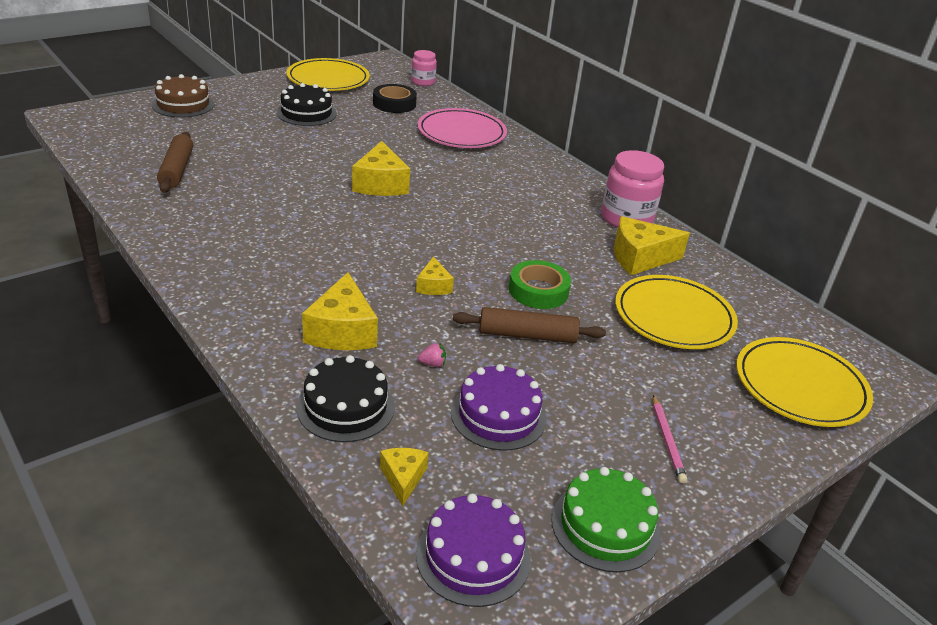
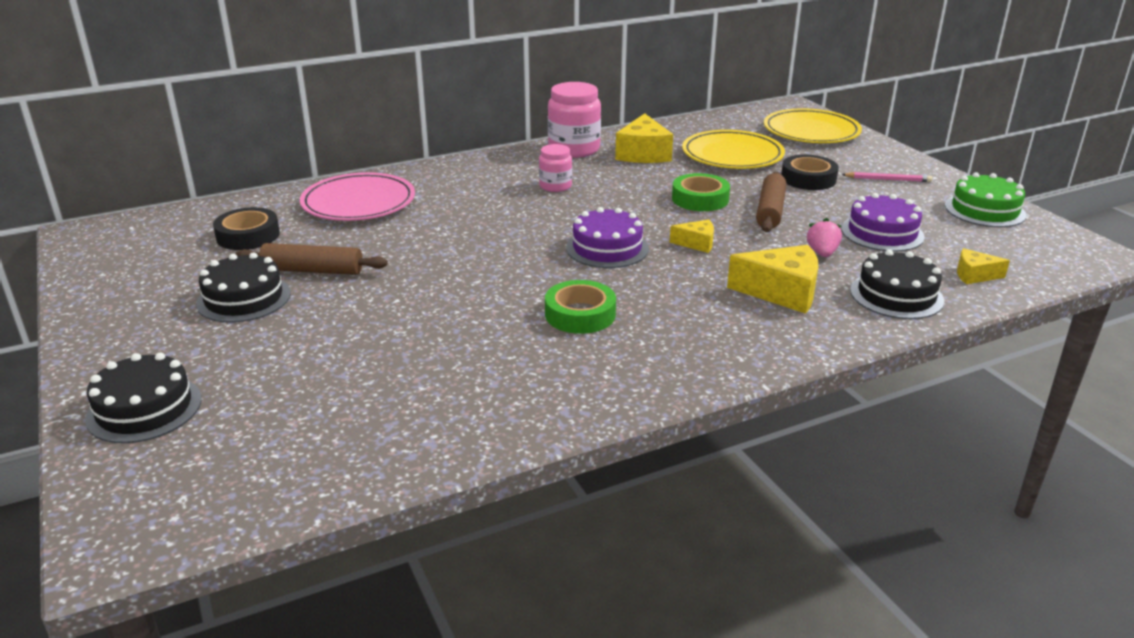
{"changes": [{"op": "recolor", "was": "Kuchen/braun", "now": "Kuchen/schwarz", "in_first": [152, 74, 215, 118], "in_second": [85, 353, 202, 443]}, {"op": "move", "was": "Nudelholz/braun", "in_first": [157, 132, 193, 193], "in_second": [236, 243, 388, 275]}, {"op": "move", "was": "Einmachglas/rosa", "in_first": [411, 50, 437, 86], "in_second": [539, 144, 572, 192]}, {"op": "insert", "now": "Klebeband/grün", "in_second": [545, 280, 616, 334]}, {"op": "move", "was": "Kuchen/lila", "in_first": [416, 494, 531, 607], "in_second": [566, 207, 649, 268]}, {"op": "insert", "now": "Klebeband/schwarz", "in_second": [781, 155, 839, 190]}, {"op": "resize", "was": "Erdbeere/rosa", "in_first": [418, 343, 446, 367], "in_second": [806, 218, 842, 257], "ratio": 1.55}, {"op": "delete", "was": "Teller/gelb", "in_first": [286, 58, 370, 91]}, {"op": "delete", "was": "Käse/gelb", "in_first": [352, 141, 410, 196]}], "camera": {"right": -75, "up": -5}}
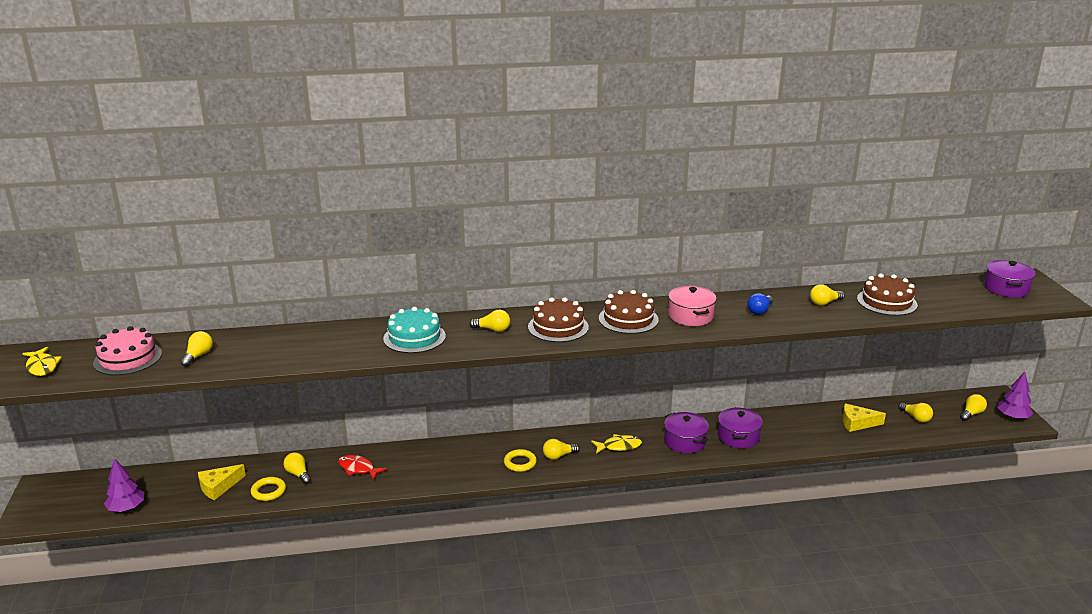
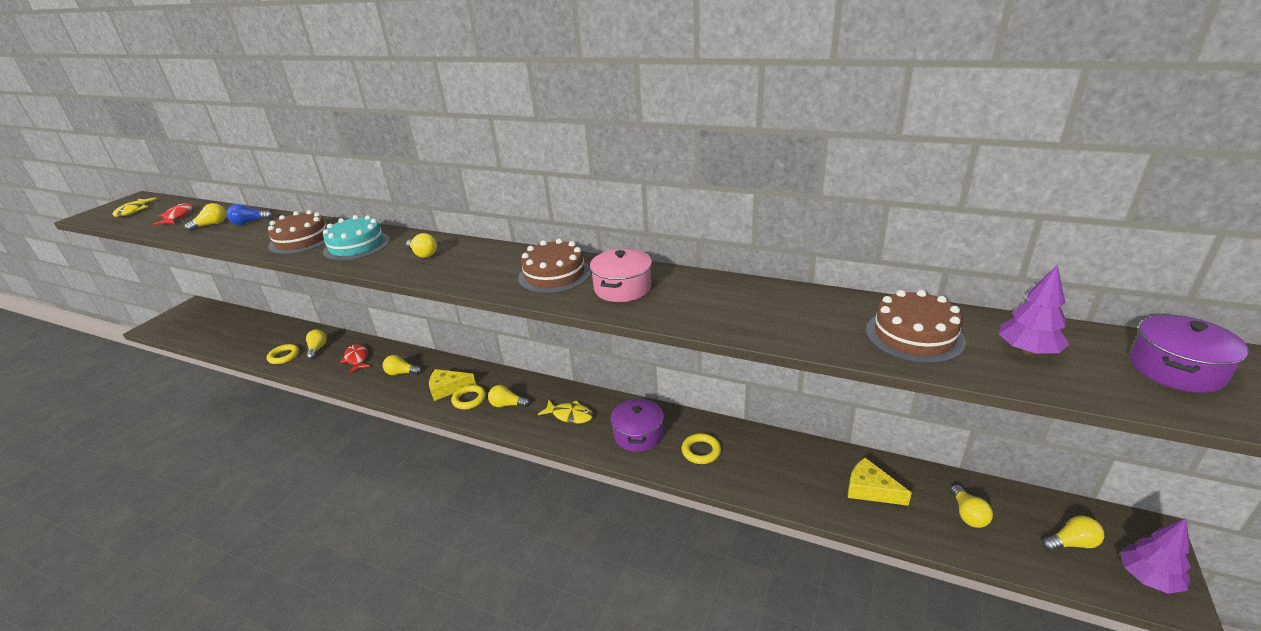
{"changes": [{"op": "replace", "was": "Kuchen/rosa", "now": "Fisch/rot", "in_first": [93, 326, 162, 375], "in_second": [153, 203, 193, 226]}, {"op": "move", "was": "Glühbirne/blau", "in_first": [747, 293, 773, 315], "in_second": [226, 204, 273, 225]}, {"op": "move", "was": "Kuchen/braun", "in_first": [528, 297, 589, 342], "in_second": [268, 210, 327, 254]}, {"op": "move", "was": "Glühbirne/gelb", "in_first": [810, 284, 845, 306], "in_second": [383, 355, 421, 375]}, {"op": "move", "was": "Käse/gelb", "in_first": [198, 464, 246, 500], "in_second": [429, 369, 476, 401]}, {"op": "replace", "was": "Kochtopf/lila", "now": "Ring/gelb", "in_first": [718, 407, 763, 449], "in_second": [681, 433, 721, 464]}, {"op": "move", "was": "Baum/lila", "in_first": [104, 458, 144, 512], "in_second": [999, 264, 1069, 355]}], "camera": {"right": 35, "up": 5}}
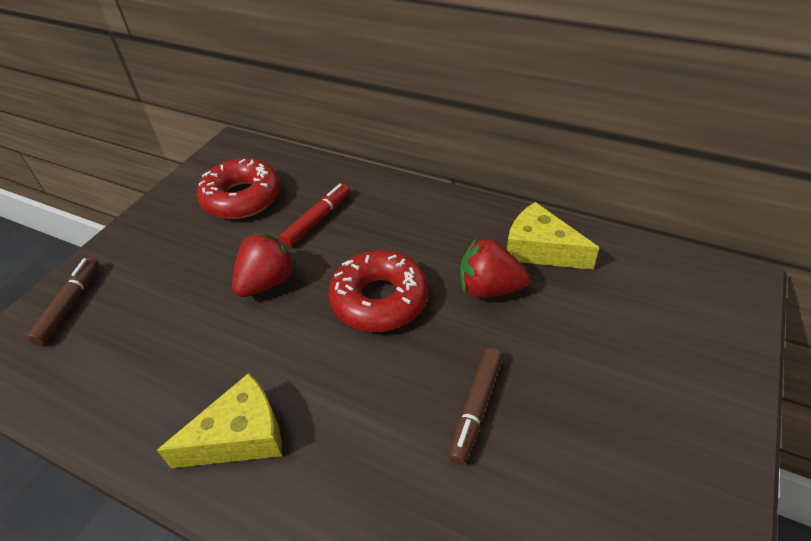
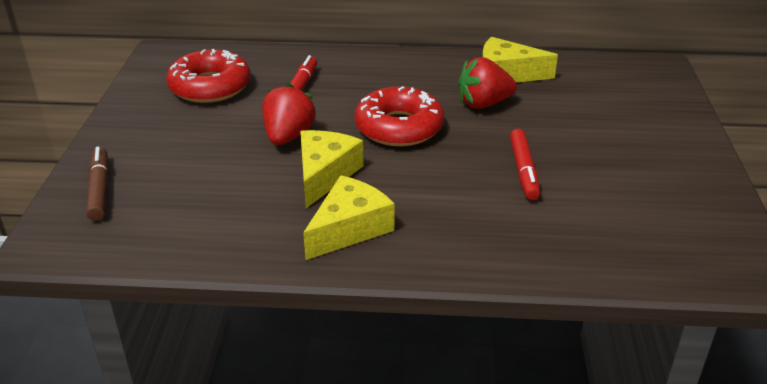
{"changes": [{"op": "insert", "now": "Käse/gelb", "in_second": [300, 130, 363, 208]}, {"op": "recolor", "was": "Filzstift/braun", "now": "Filzstift/rot", "in_first": [448, 348, 502, 465], "in_second": [510, 129, 540, 200]}], "camera": {"right": -25, "up": -10}}
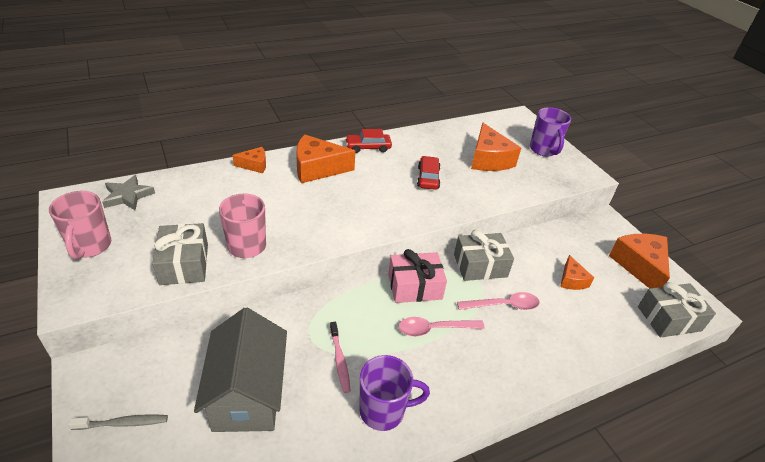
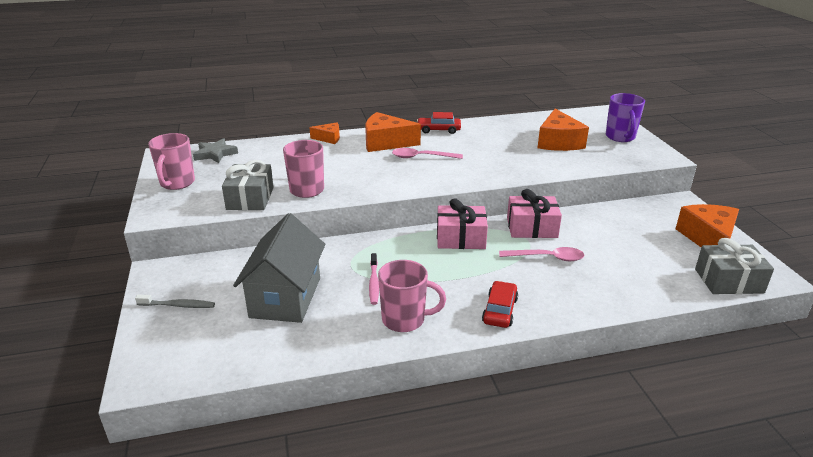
{"changes": [{"op": "recolor", "was": "Tasse/lila", "now": "Tasse/rosa", "in_first": [360, 355, 430, 431], "in_second": [378, 260, 446, 332]}, {"op": "move", "was": "Löffel/rosa", "in_first": [398, 317, 485, 336], "in_second": [392, 148, 463, 159]}, {"op": "move", "was": "Auto/rot", "in_first": [417, 156, 441, 190], "in_second": [482, 281, 518, 328]}, {"op": "recolor", "was": "Geschenk/grau", "now": "Geschenk/rosa", "in_first": [454, 230, 514, 281], "in_second": [507, 189, 562, 238]}, {"op": "delete", "was": "Käse/orange", "in_first": [560, 255, 594, 290]}], "camera": {"right": 15, "up": -10}}
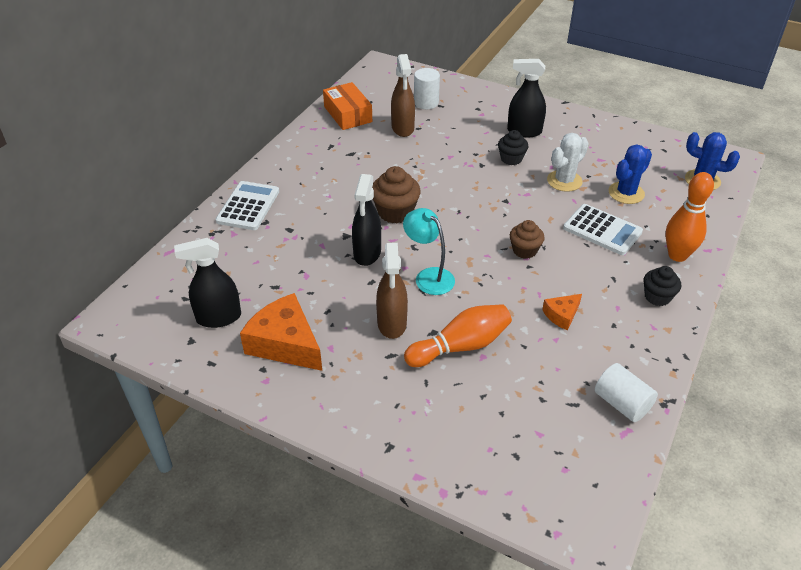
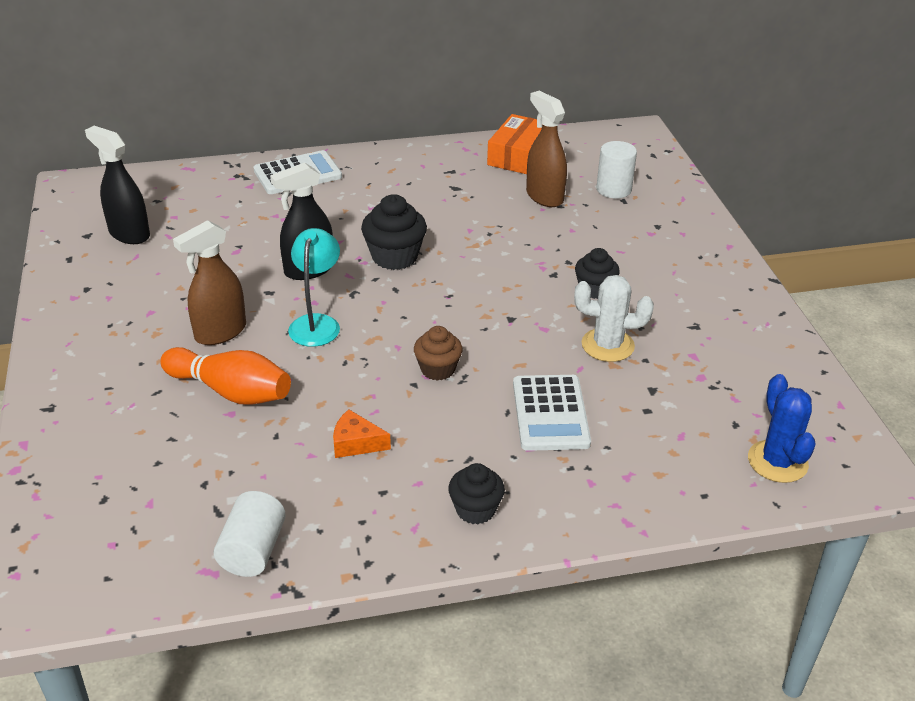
{"changes": [{"op": "recolor", "was": "Muffin/braun", "now": "Muffin/schwarz", "in_first": [372, 166, 421, 223], "in_second": [361, 194, 427, 270]}, {"op": "rotate", "was": "Sprühflasche/braun", "in_first": [391, 54, 415, 137], "in_second": [526, 90, 567, 207], "clockwise": 105}, {"op": "delete", "was": "Käse/orange", "in_first": [240, 293, 322, 371]}, {"op": "delete", "was": "Sprühflasche/schwarz", "in_first": [507, 59, 546, 138]}, {"op": "delete", "was": "Kaktus/blau", "in_first": [609, 145, 652, 204]}, {"op": "delete", "was": "Bowlingkegel/orange", "in_first": [665, 172, 714, 262]}], "camera": {"right": 50, "up": -5}}
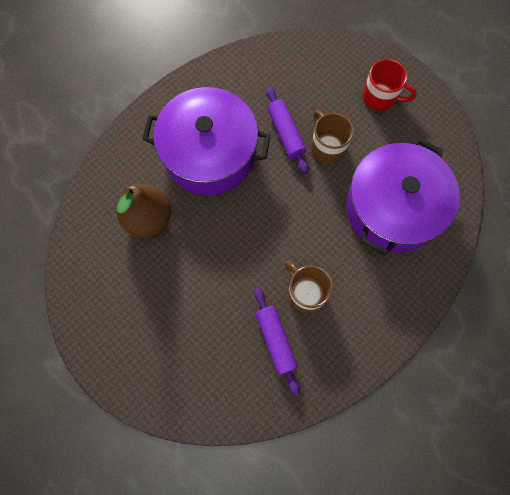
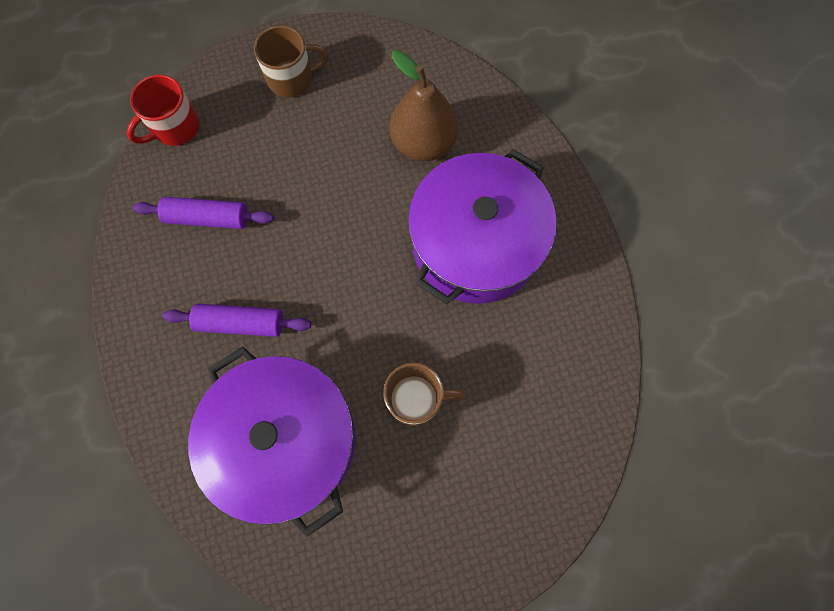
{"changes": [{"op": "move", "was": "Tasse/rot", "in_first": [363, 59, 417, 111], "in_second": [127, 75, 200, 146]}, {"op": "move", "was": "Nudelholz/lila", "in_first": [266, 87, 308, 173], "in_second": [162, 304, 311, 337]}, {"op": "move", "was": "Tasse/braun", "in_first": [284, 261, 333, 313], "in_second": [254, 25, 329, 97]}], "camera": {"right": 115, "up": 0}}
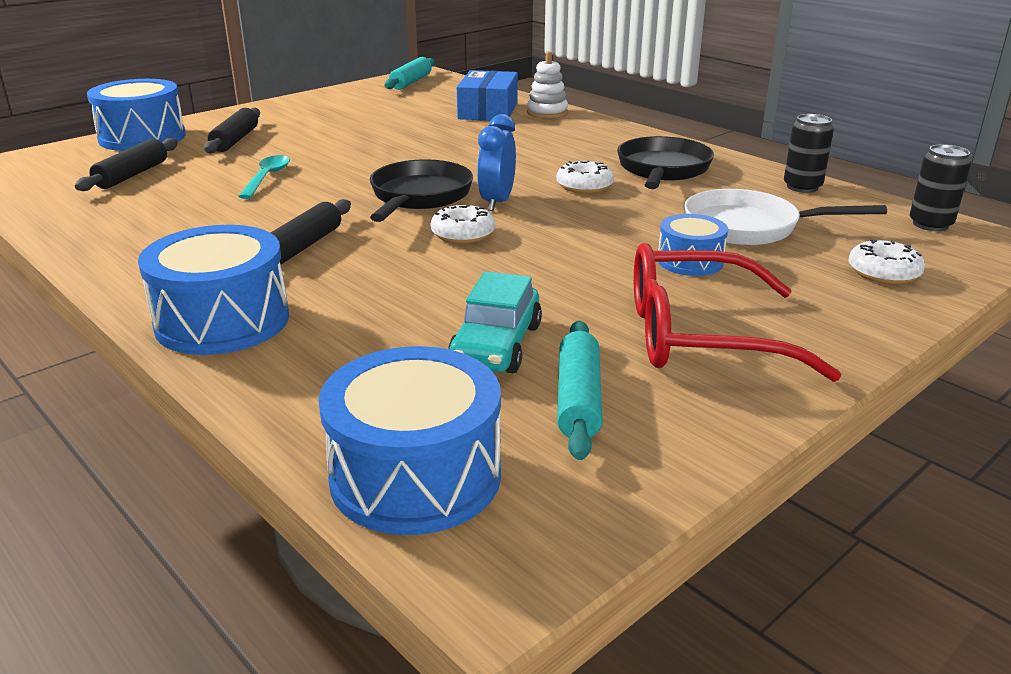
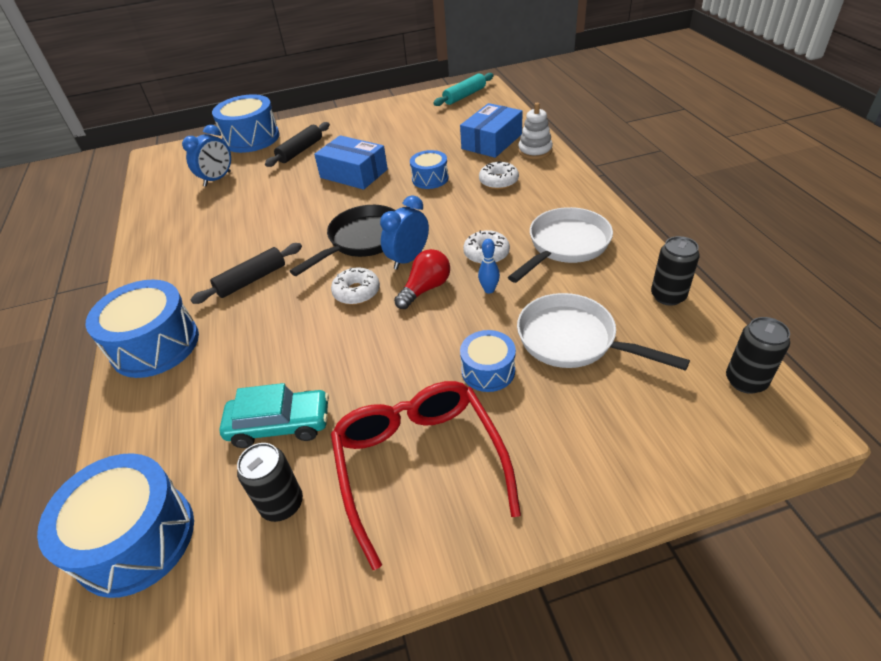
{"changes": [{"op": "replace", "was": "Nudelholz/schwarz", "now": "Wecker/blau", "in_first": [75, 138, 178, 191], "in_second": [182, 125, 231, 187]}, {"op": "rotate", "was": "Auto/türkis", "in_first": [448, 271, 542, 373], "in_second": [220, 383, 329, 448], "clockwise": -135}, {"op": "replace", "was": "Nudelholz/türkis", "now": "Dose/schwarz", "in_first": [557, 321, 602, 460], "in_second": [237, 443, 303, 522]}, {"op": "insert", "now": "Schachtel/blau", "in_second": [314, 135, 388, 190]}, {"op": "rotate", "was": "Brille/rot", "in_first": [634, 243, 841, 382], "in_second": [331, 381, 521, 570], "clockwise": 45}, {"op": "insert", "now": "Glühbirne/rot", "in_second": [394, 249, 450, 309]}, {"op": "insert", "now": "Trommel/blau", "in_second": [410, 150, 449, 189]}, {"op": "insert", "now": "Bowlingkegel/blau", "in_second": [478, 239, 500, 294]}, {"op": "move", "was": "Donut/weiß", "in_first": [849, 240, 925, 284], "in_second": [479, 161, 519, 190]}, {"op": "recolor", "was": "Pfanne/schwarz", "now": "Pfanne/weiß", "in_first": [617, 136, 714, 189], "in_second": [508, 207, 613, 283]}, {"op": "delete", "was": "Löffel/türkis", "in_first": [238, 155, 290, 199]}], "camera": {"right": 30, "up": 15}}
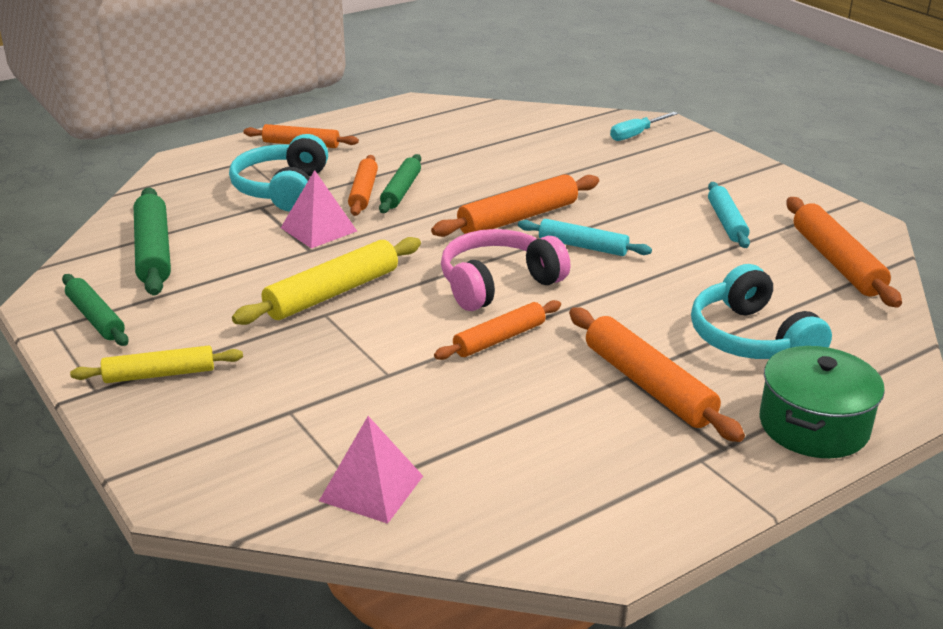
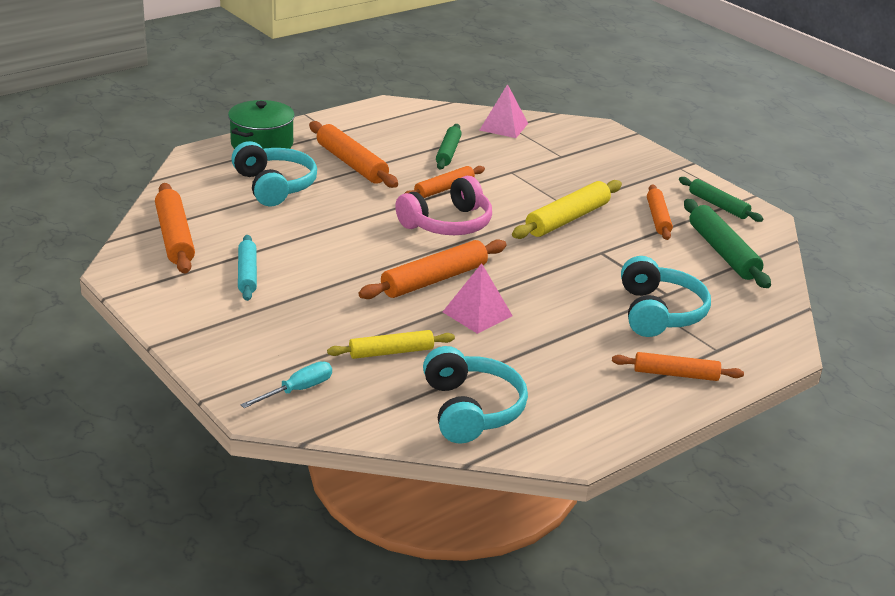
{"changes": [{"op": "move", "was": "Nudelholz/gelb", "in_first": [70, 346, 243, 383], "in_second": [327, 330, 455, 359]}, {"op": "insert", "now": "Kopfhörer/türkis", "in_second": [423, 346, 528, 443]}, {"op": "move", "was": "Nudelholz/grün", "in_first": [379, 154, 421, 213], "in_second": [436, 124, 462, 170]}, {"op": "move", "was": "Pyramide/rosa", "in_first": [281, 170, 357, 248], "in_second": [443, 263, 513, 334]}, {"op": "move", "was": "Nudelholz/orange", "in_first": [348, 155, 378, 216], "in_second": [647, 185, 673, 240]}, {"op": "delete", "was": "Nudelholz/türkis", "in_first": [518, 219, 652, 256]}], "camera": {"right": 175, "up": 0}}
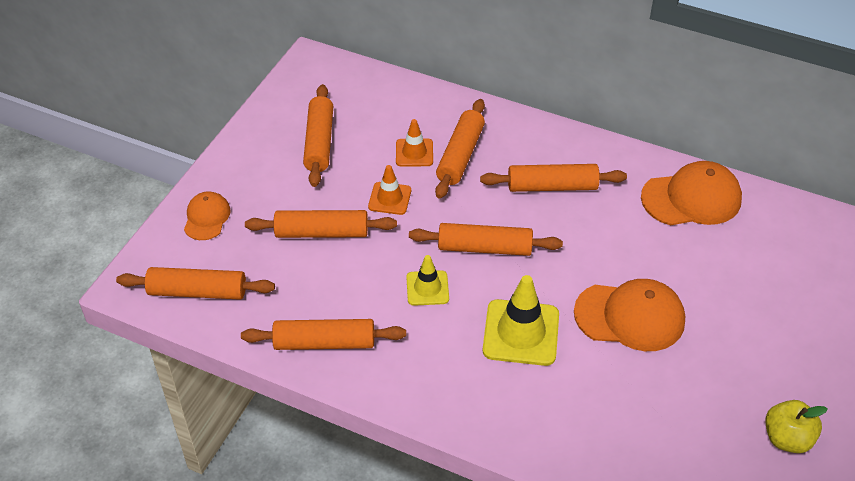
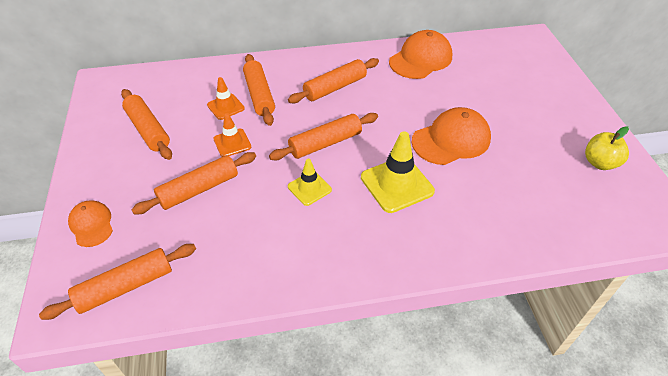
{"changes": [{"op": "delete", "was": "Nudelholz/orange", "in_first": [241, 319, 406, 350]}], "camera": {"right": -35, "up": 0}}
